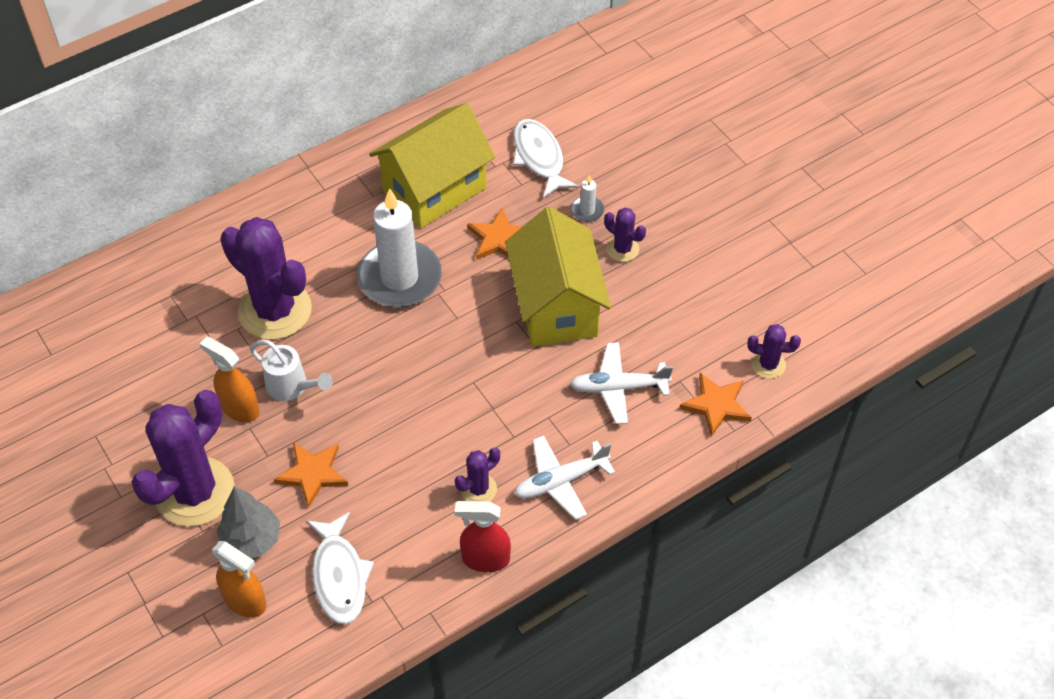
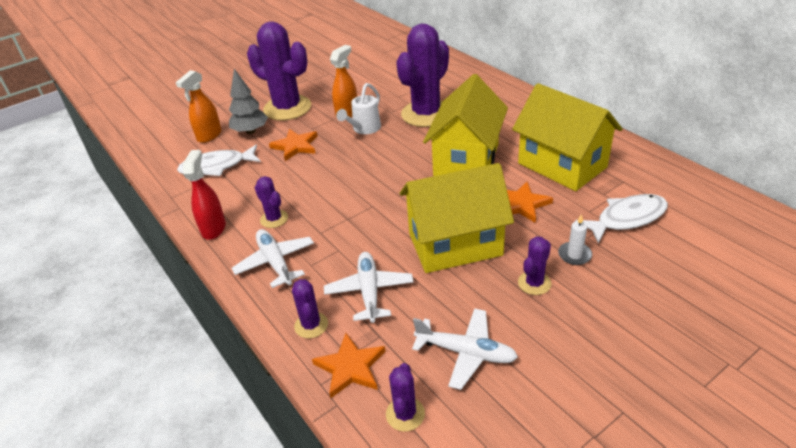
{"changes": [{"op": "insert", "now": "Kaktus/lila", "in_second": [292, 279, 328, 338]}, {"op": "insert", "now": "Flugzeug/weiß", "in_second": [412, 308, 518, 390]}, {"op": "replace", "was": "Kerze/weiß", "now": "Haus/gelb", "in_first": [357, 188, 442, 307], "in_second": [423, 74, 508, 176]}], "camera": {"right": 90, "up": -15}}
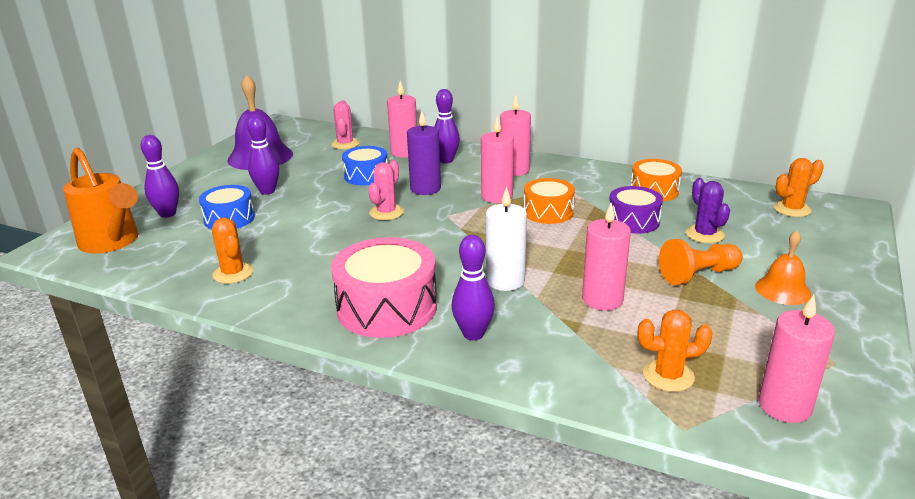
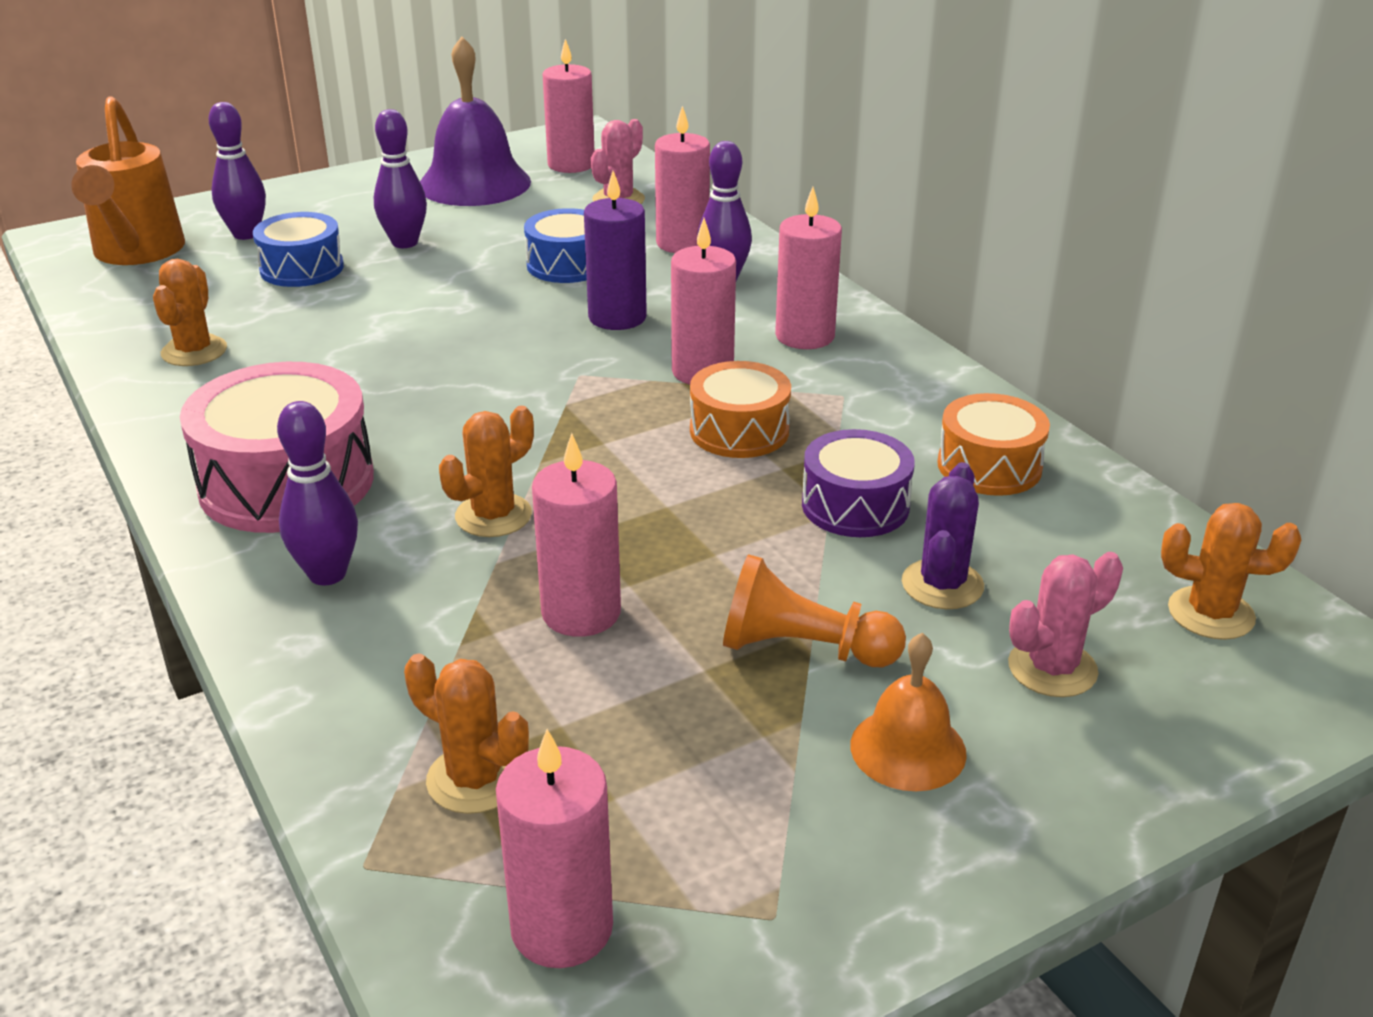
{"changes": [{"op": "replace", "was": "Kerze/weiß", "now": "Kaktus/orange", "in_first": [486, 187, 527, 291], "in_second": [439, 406, 534, 537]}, {"op": "insert", "now": "Kerze/rosa", "in_second": [542, 39, 594, 173]}, {"op": "move", "was": "Kaktus/rosa", "in_first": [368, 160, 404, 220], "in_second": [1008, 552, 1123, 697]}], "camera": {"right": 35, "up": 5}}
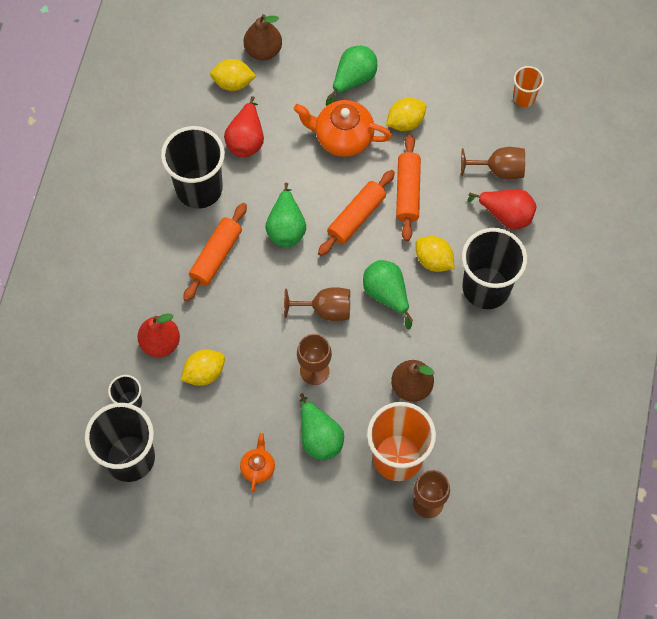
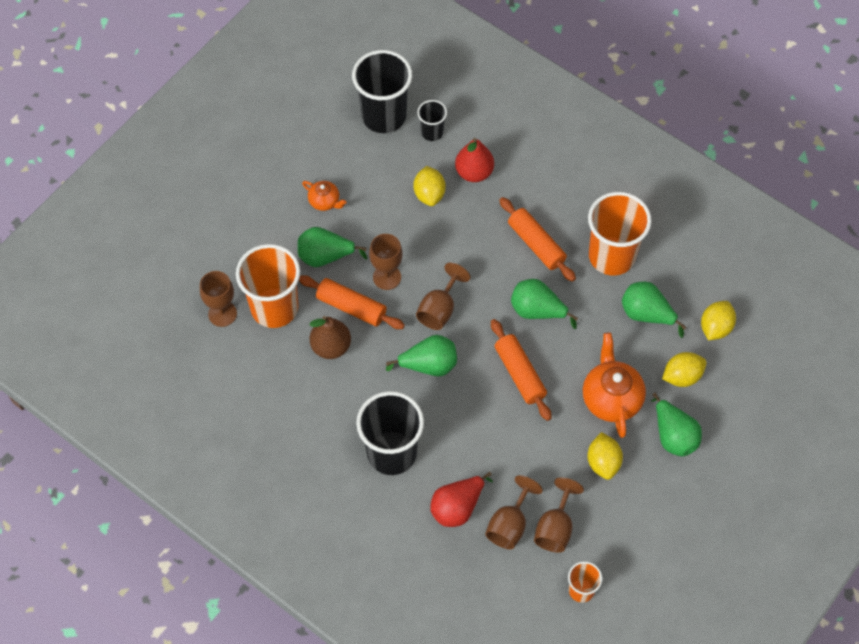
{"changes": [{"op": "move", "was": "Nudelholz/orange", "in_first": [396, 135, 421, 241], "in_second": [299, 275, 405, 329]}, {"op": "insert", "now": "Kelch/braun", "in_second": [534, 478, 584, 553]}, {"op": "rotate", "was": "Teekanne/orange", "in_first": [294, 100, 392, 157], "in_second": [583, 333, 646, 438], "clockwise": -45}, {"op": "recolor", "was": "Becher/schwarz", "now": "Becher/orange", "in_first": [161, 126, 225, 209], "in_second": [588, 192, 652, 276]}, {"op": "recolor", "was": "Birne/rot", "now": "Birne/grün", "in_first": [224, 96, 264, 157], "in_second": [622, 282, 686, 338]}, {"op": "move", "was": "Zitrone/gelb", "in_first": [416, 236, 455, 272], "in_second": [662, 352, 707, 387]}, {"op": "delete", "was": "Birne/braun", "in_first": [244, 14, 282, 61]}], "camera": {"right": 115, "up": -5}}
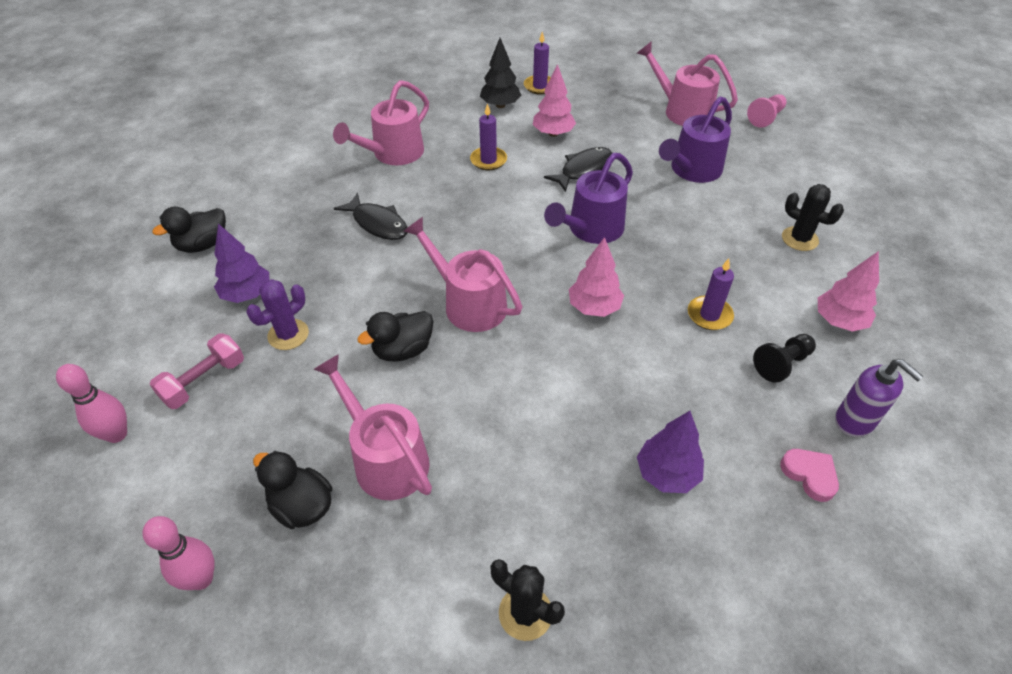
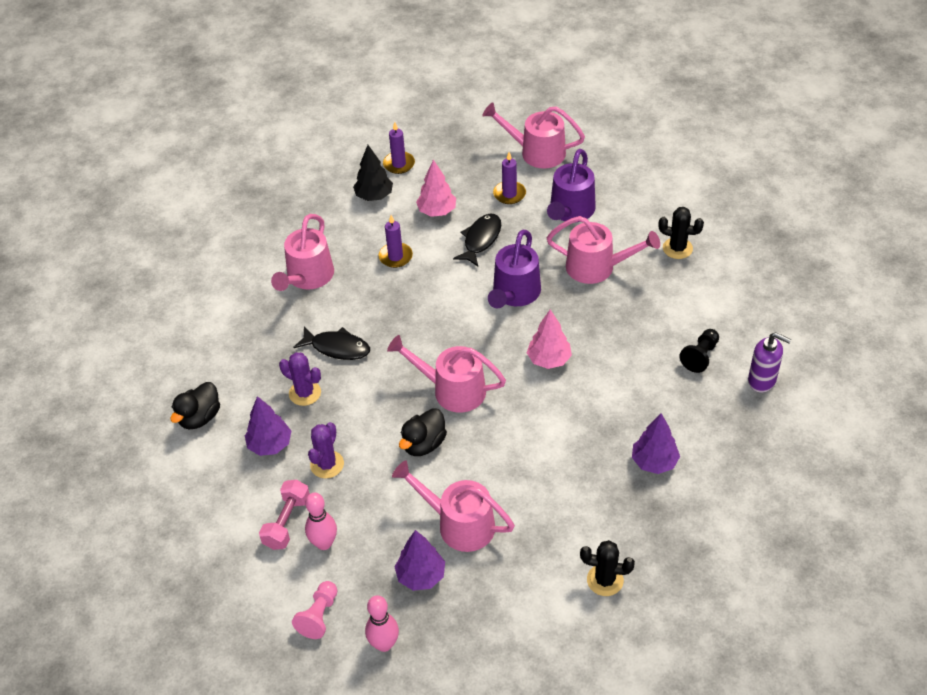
{"changes": [{"op": "insert", "now": "Kaktus/lila", "in_second": [279, 352, 321, 406]}, {"op": "move", "was": "Bauer/rosa", "in_first": [747, 94, 787, 128], "in_second": [292, 581, 337, 639]}, {"op": "move", "was": "Bowlingkegel/rosa", "in_first": [56, 364, 127, 443], "in_second": [305, 493, 337, 550]}, {"op": "replace", "was": "Ente/schwarz", "now": "Baum/lila", "in_first": [253, 451, 332, 529], "in_second": [395, 530, 445, 591]}, {"op": "move", "was": "Kerze/lila", "in_first": [688, 259, 734, 330], "in_second": [493, 152, 526, 204]}, {"op": "insert", "now": "Gießkanne/rosa", "in_second": [547, 216, 660, 284]}, {"op": "delete", "was": "Herz/rosa", "in_first": [780, 449, 839, 502]}, {"op": "delete", "was": "Baum/rosa", "in_first": [818, 251, 879, 332]}], "camera": {"right": -20, "up": 0}}
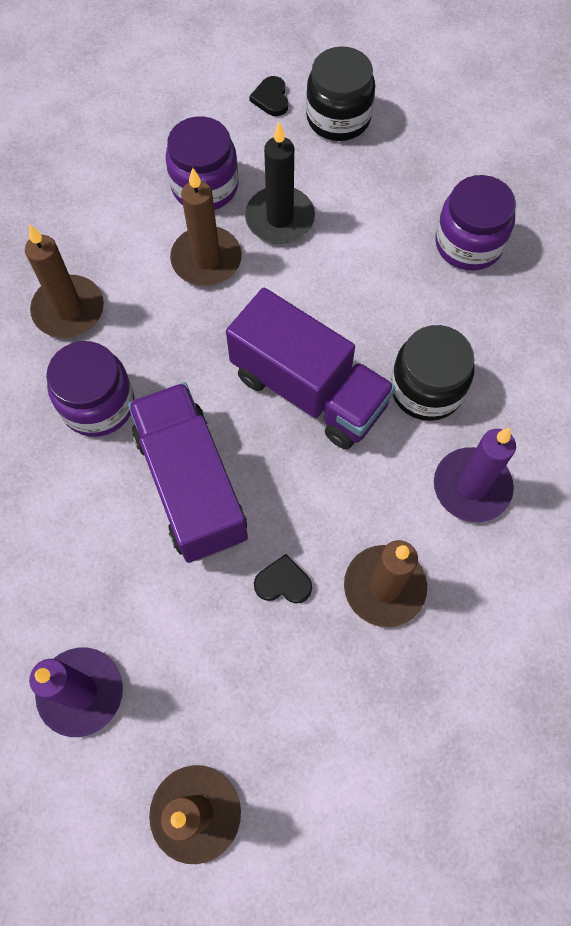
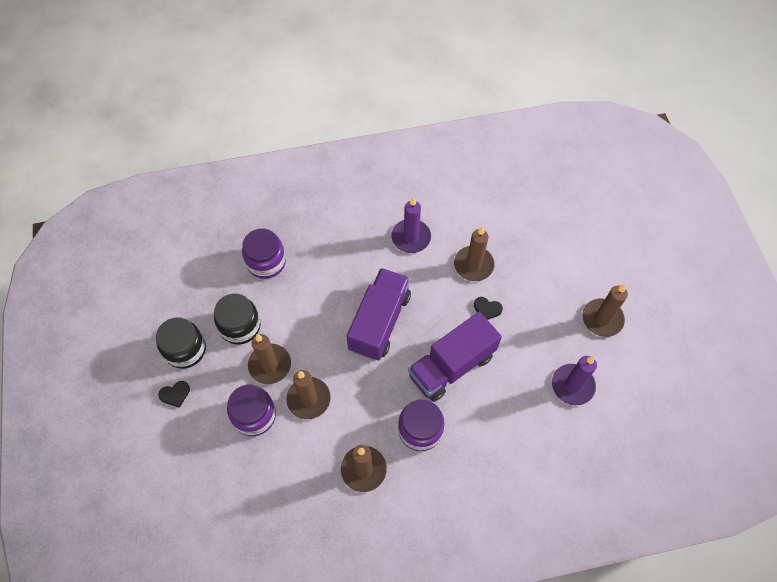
{"changes": [{"op": "move", "was": "Einmachglas/schwarz", "in_first": [391, 325, 475, 421], "in_second": [214, 294, 261, 345]}, {"op": "recolor", "was": "Kerze/schwarz", "now": "Kerze/braun", "in_first": [245, 122, 315, 244], "in_second": [248, 334, 291, 384]}, {"op": "rotate", "was": "Herz/schwarz", "in_first": [254, 554, 312, 603], "in_second": [474, 297, 503, 320], "clockwise": -60}], "camera": {"right": -105, "up": -5}}
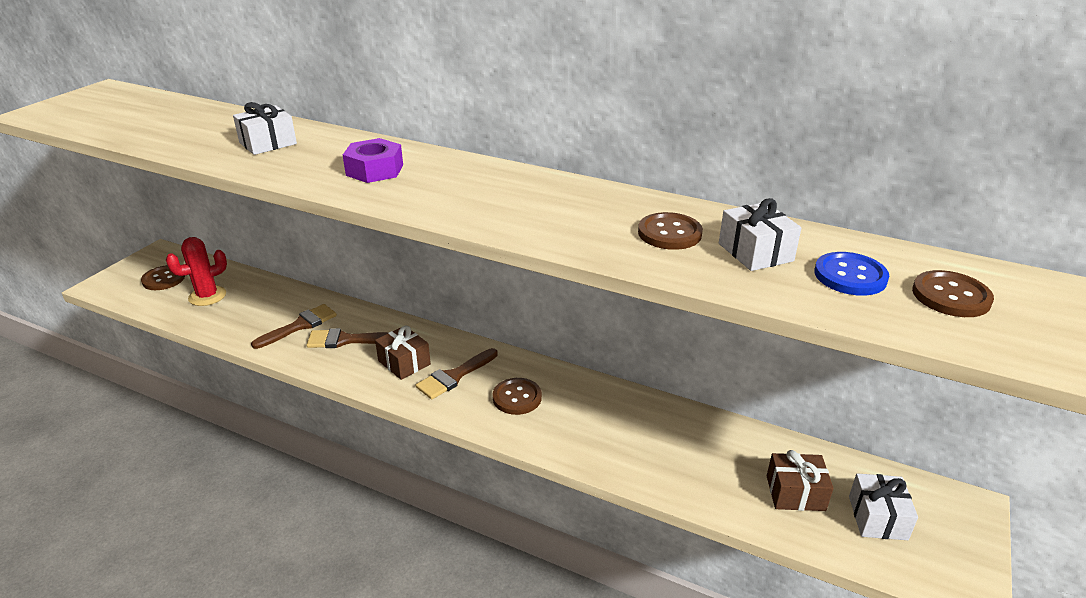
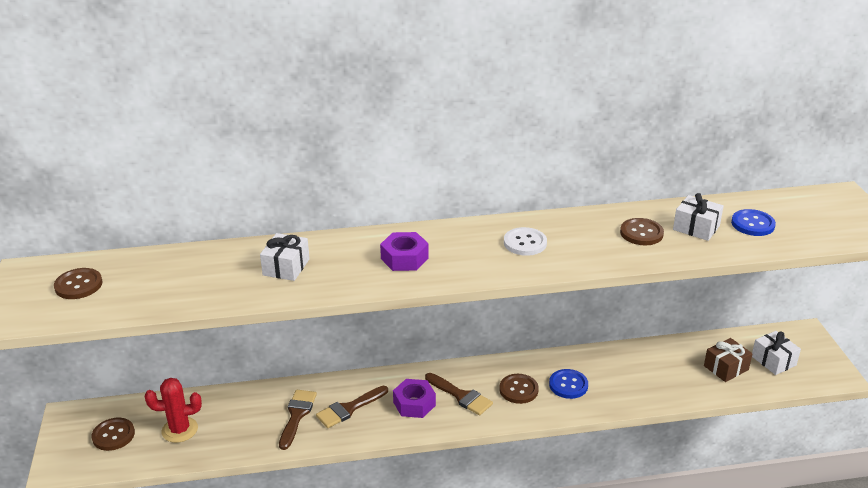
{"changes": [{"op": "move", "was": "Knopf/braun", "in_first": [912, 270, 994, 317], "in_second": [54, 268, 103, 299]}, {"op": "rotate", "was": "Kaktus/rot", "in_first": [166, 237, 227, 306], "in_second": [145, 378, 202, 443], "clockwise": 60}, {"op": "replace", "was": "Geschenk/braun", "now": "Sechskantmutter/lila", "in_first": [375, 326, 431, 380], "in_second": [393, 379, 436, 418]}, {"op": "rotate", "was": "Pinsel/braun", "in_first": [416, 348, 498, 399], "in_second": [425, 373, 493, 415], "clockwise": -60}, {"op": "insert", "now": "Knopf/weiß", "in_second": [504, 227, 547, 256]}, {"op": "insert", "now": "Knopf/blau", "in_second": [549, 369, 588, 399]}], "camera": {"right": -35, "up": 0}}
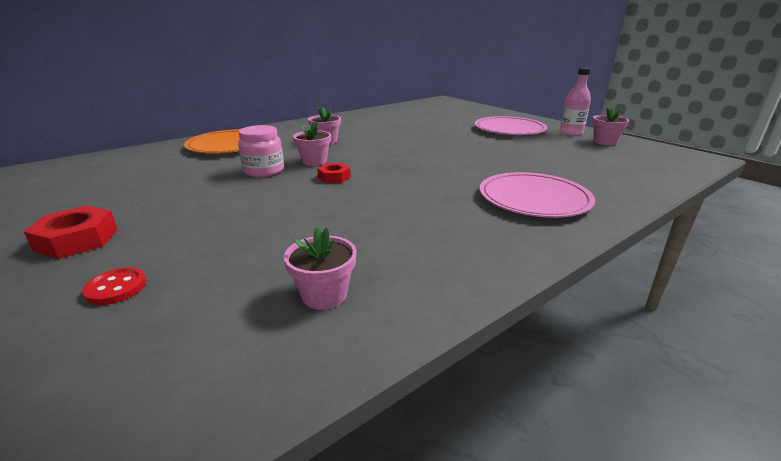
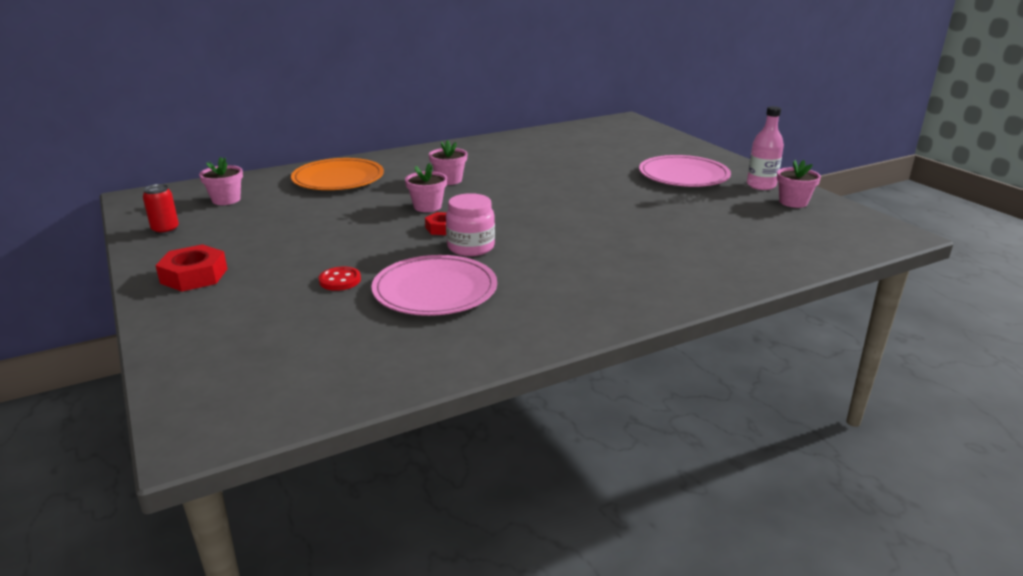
{"changes": [{"op": "insert", "now": "Dose/rot", "in_second": [143, 184, 179, 235]}, {"op": "move", "was": "Blumentopf/rosa", "in_first": [284, 226, 356, 310], "in_second": [199, 157, 243, 205]}, {"op": "move", "was": "Knopf/rot", "in_first": [82, 267, 147, 305], "in_second": [319, 267, 361, 291]}, {"op": "move", "was": "Teller/rosa", "in_first": [480, 172, 595, 218], "in_second": [371, 255, 497, 316]}, {"op": "move", "was": "Einmachglas/rosa", "in_first": [238, 125, 284, 177], "in_second": [446, 193, 495, 256]}], "camera": {"right": 10, "up": 0}}
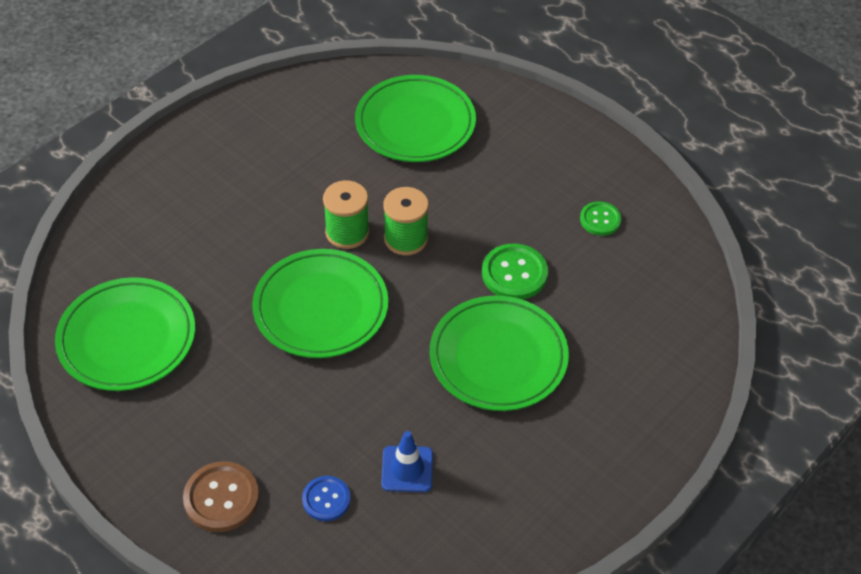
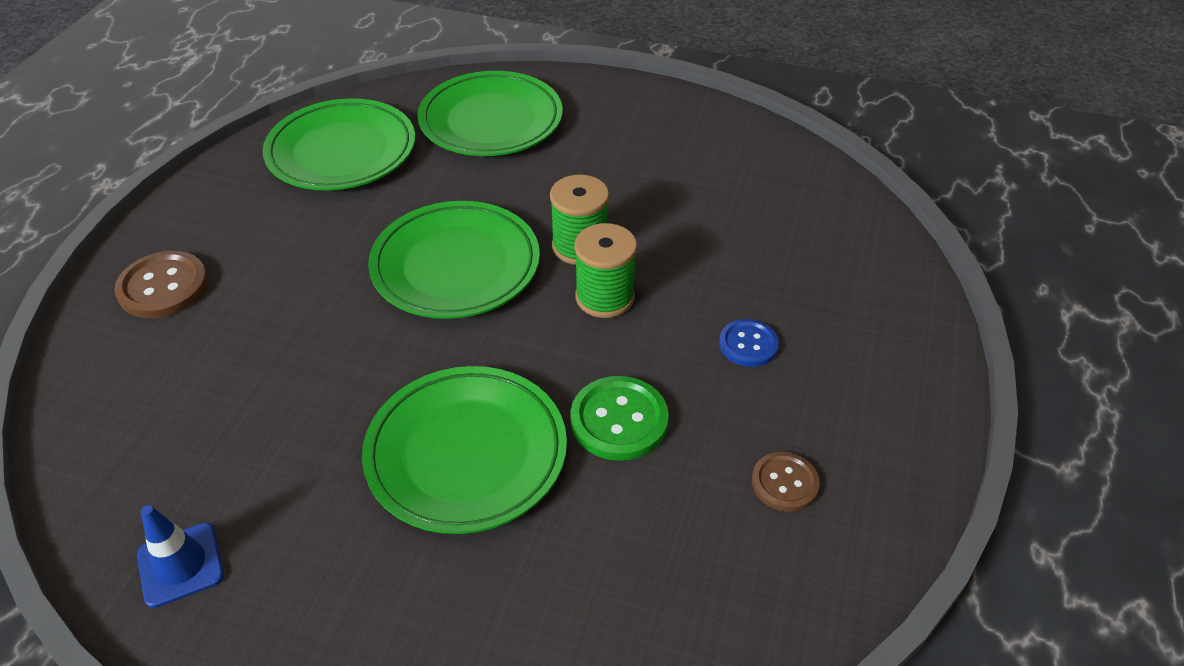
{"changes": [{"op": "move", "was": "Leitkegel/blau", "in_first": [381, 431, 433, 492], "in_second": [137, 505, 224, 608]}, {"op": "move", "was": "Teller/grün", "in_first": [355, 75, 476, 162], "in_second": [418, 71, 563, 156]}, {"op": "move", "was": "Knopf/blau", "in_first": [302, 476, 351, 521], "in_second": [719, 319, 779, 367]}, {"op": "recolor", "was": "Knopf/grün", "now": "Knopf/braun", "in_first": [580, 201, 622, 236], "in_second": [752, 452, 820, 512]}], "camera": {"right": 65, "up": -5}}
